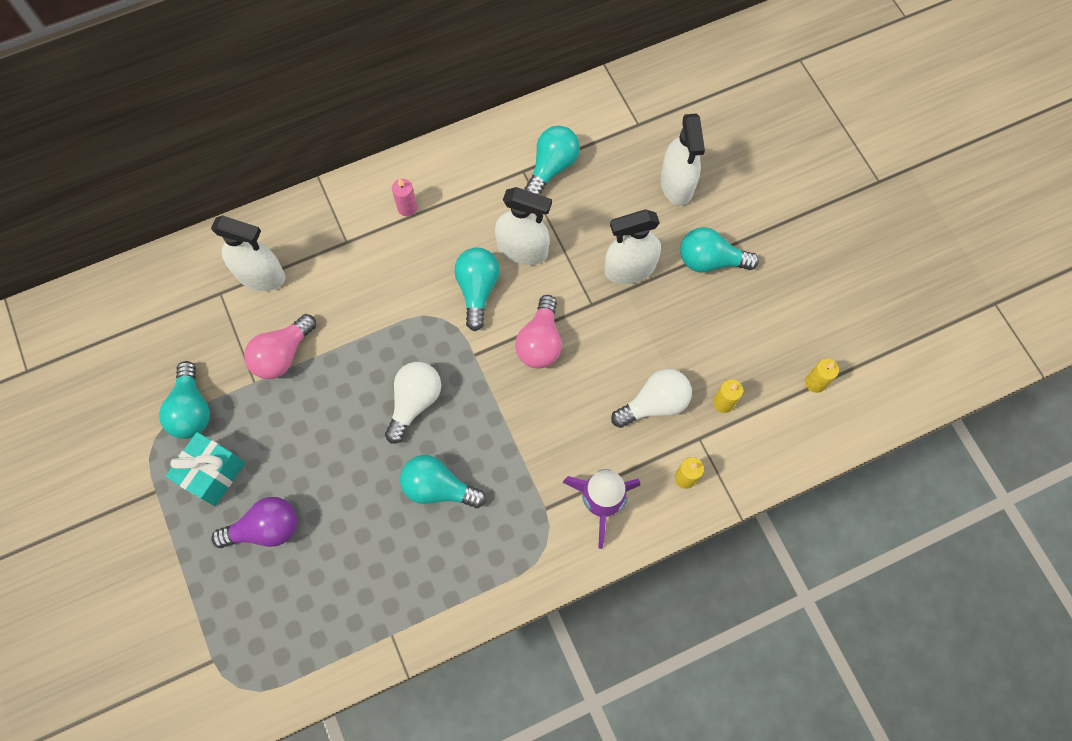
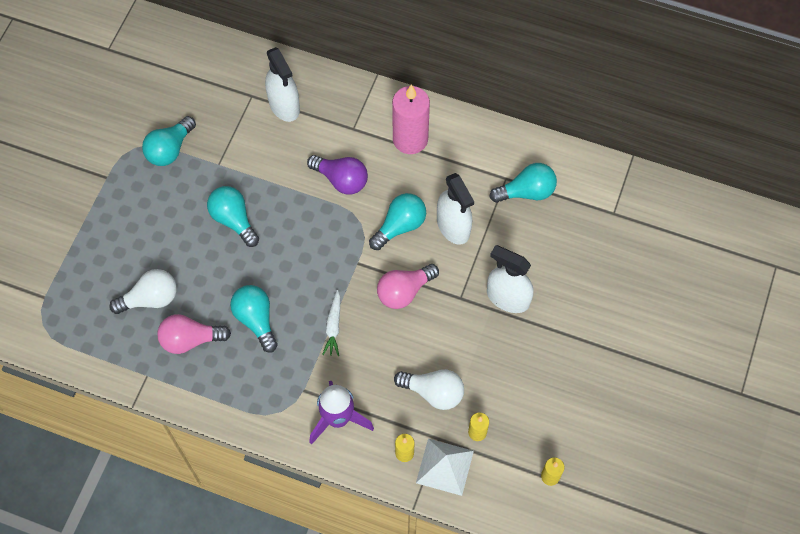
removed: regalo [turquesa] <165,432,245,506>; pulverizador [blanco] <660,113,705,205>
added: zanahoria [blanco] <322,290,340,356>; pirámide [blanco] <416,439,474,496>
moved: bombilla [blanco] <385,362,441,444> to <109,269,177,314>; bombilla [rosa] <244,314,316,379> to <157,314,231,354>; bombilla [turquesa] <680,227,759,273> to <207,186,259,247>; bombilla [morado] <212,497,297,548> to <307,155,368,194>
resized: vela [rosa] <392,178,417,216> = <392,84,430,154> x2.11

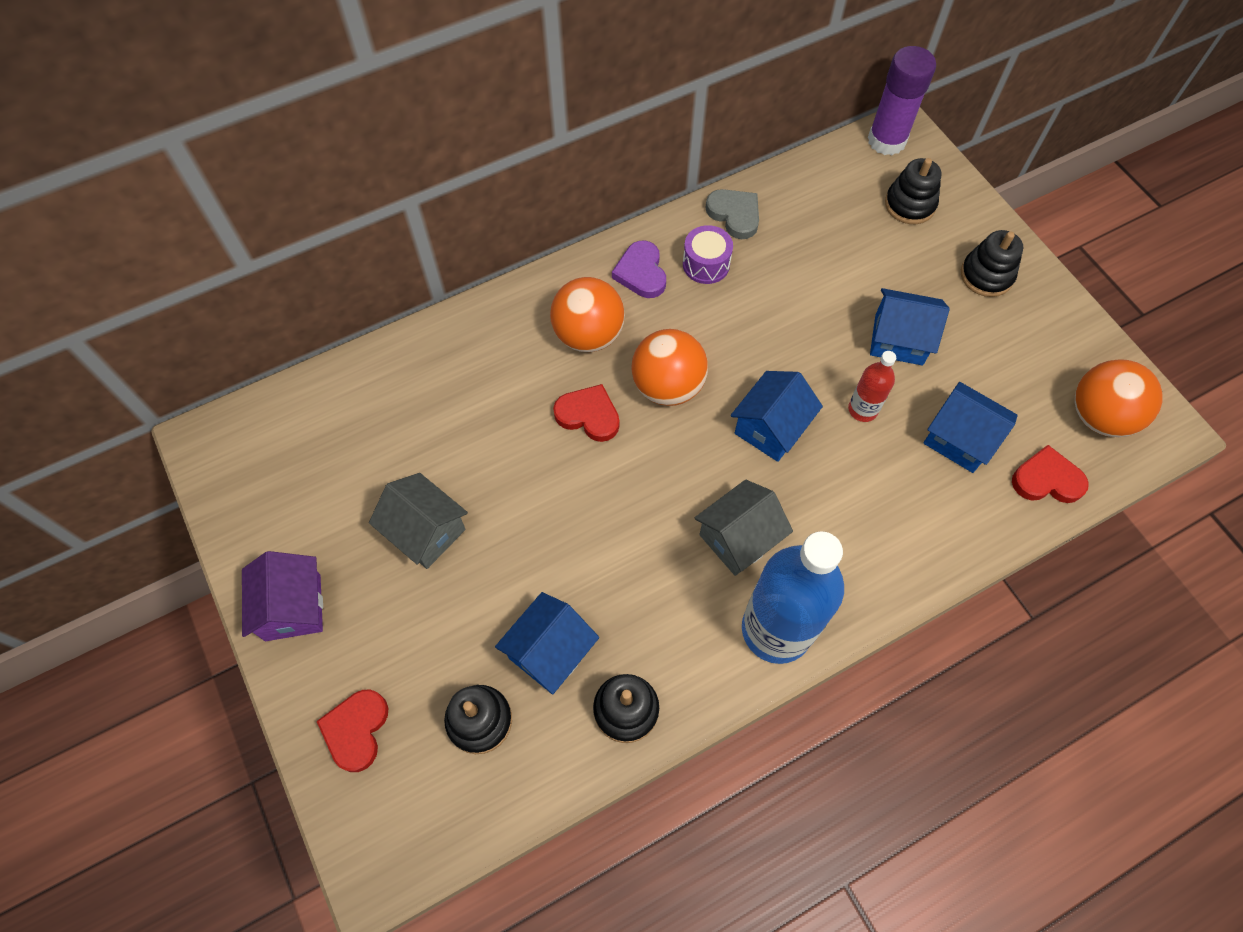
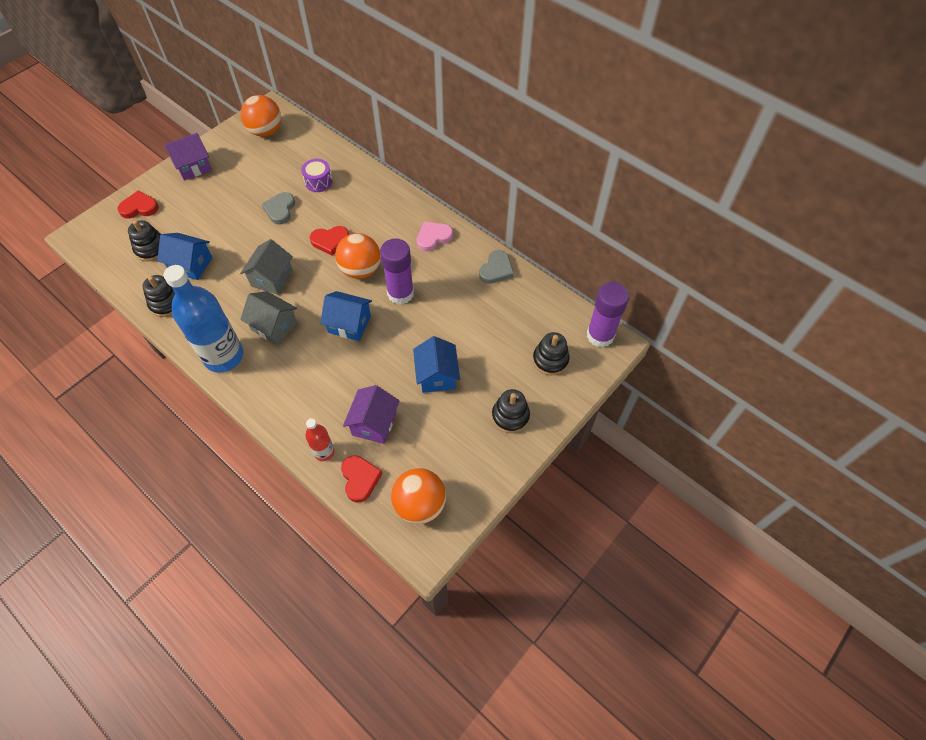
added: corazón [gris] <261,192,295,224>; barra de pegamento [morado] <380,239,414,305>
moved: casa [gris] <369,473,468,569> to <240,239,293,295>; pelota [naranja] <550,277,625,352> to <241,95,281,137>; tambor [morado] <683,225,733,284> to <301,159,333,192>; botella [rojo] <848,351,896,422> to <305,419,334,461>
recoloured: casa [azul] <924,382,1018,473> to casa [morado] <343,385,400,444>; corazón [morado] <612,241,666,298> to corazón [rosa] <417,222,453,251>
turned: corazón [rojo] <553,384,620,442> = <310,226,349,256> 75 degrees clockwise

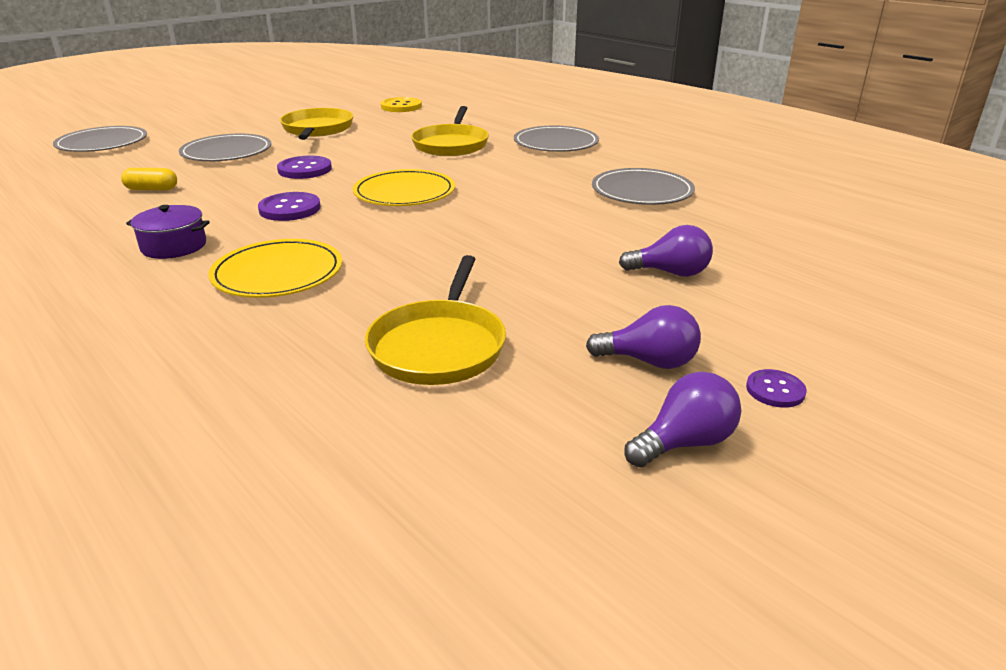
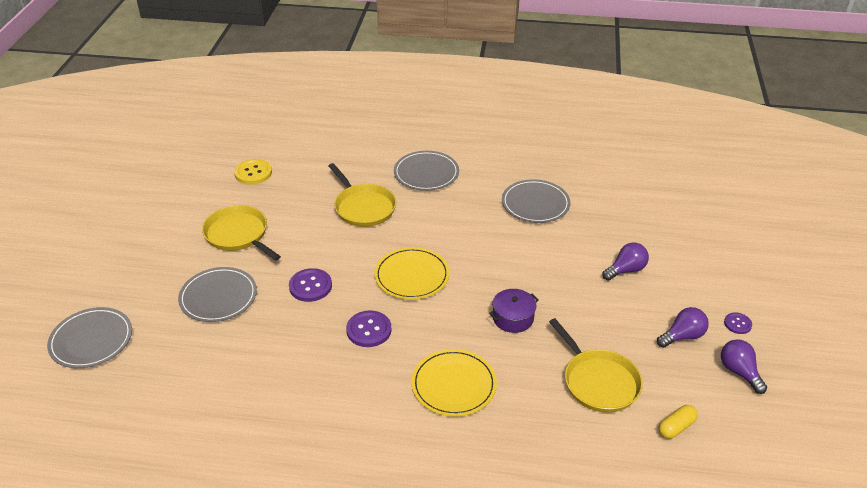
moved: olla [morado] <126,205,210,259> to <489,289,539,333>; cápsula [amarillo] <121,168,177,190> to <659,405,698,439>
turned: bombilla [morado] <625,372,741,467> = <721,339,767,394> 45 degrees counterclockwise

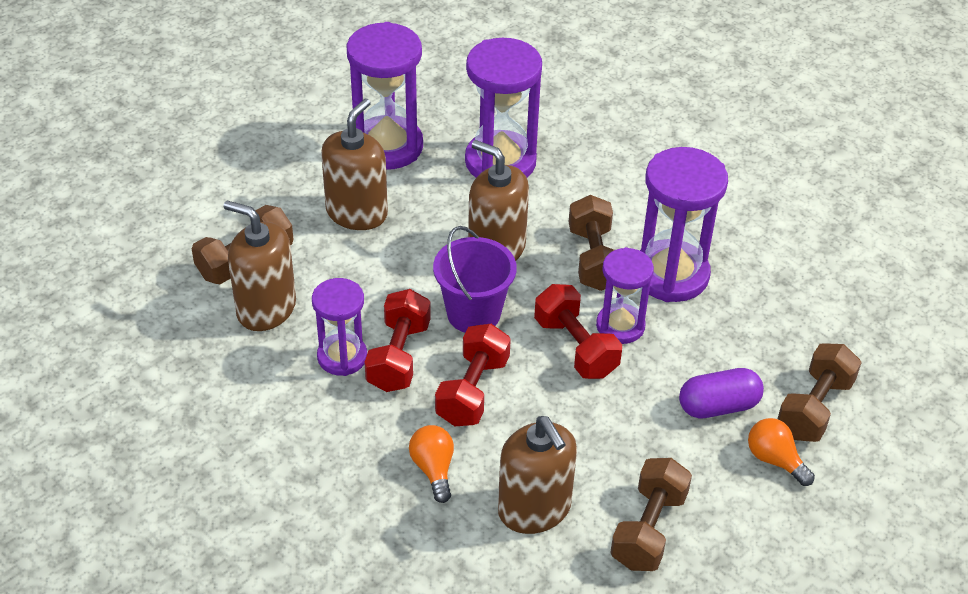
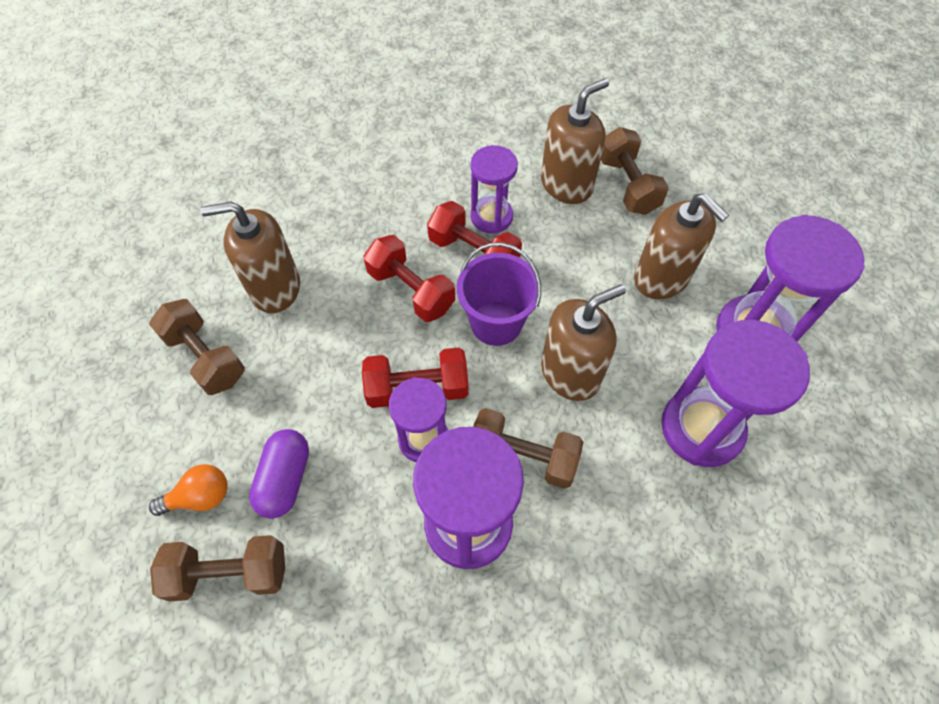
removed: bombilla [naranja] <409,425,454,503>
turned: mancuerna [marrón] <778,343,862,442> = <150,535,285,602> 60 degrees counterclockwise

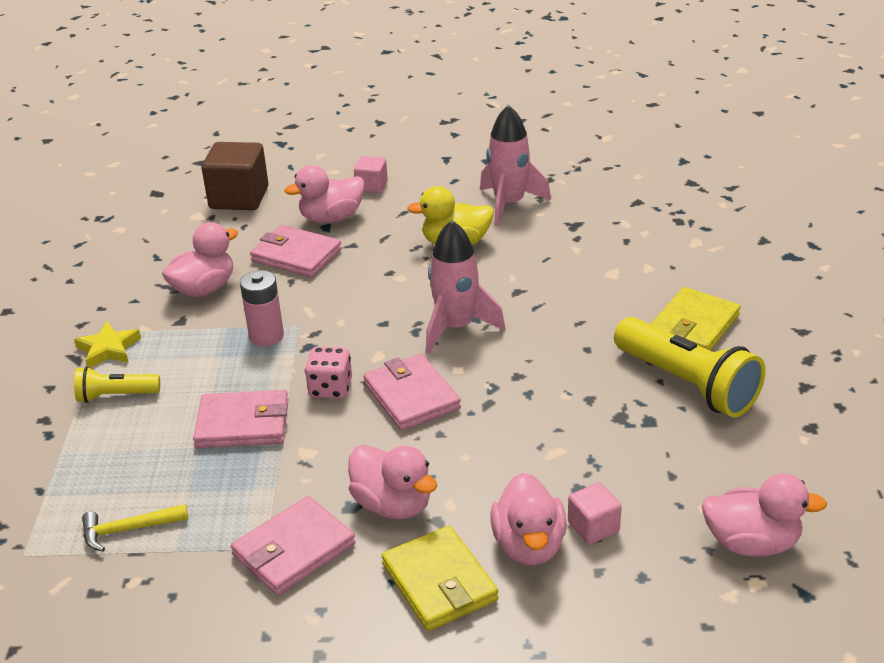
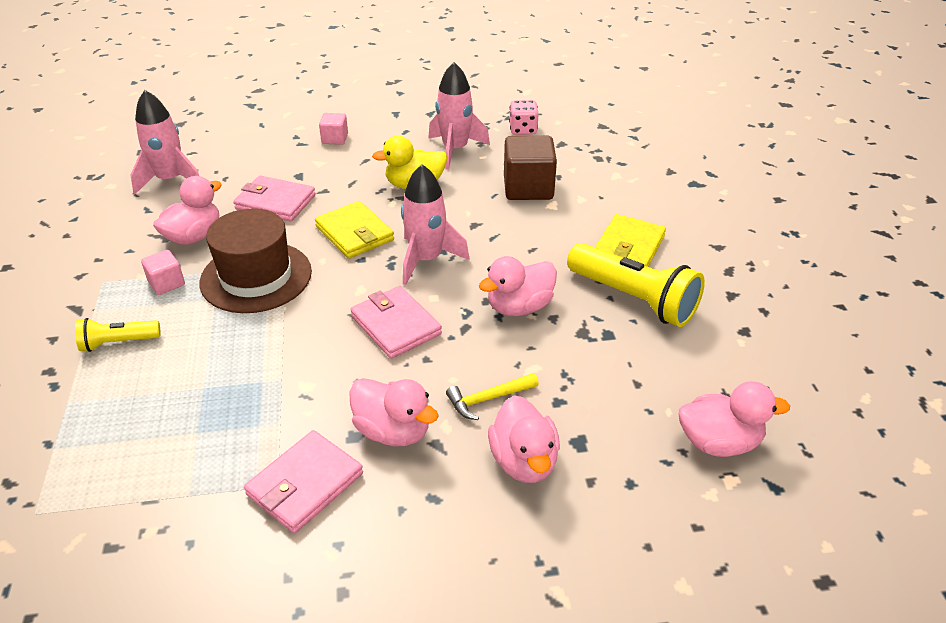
removed: estrella [amarillo] <74,322,141,368>; cartera [rosa] <193,390,288,448>
added: cohete [rosa] <130,90,199,194>
moved: cubo [rosa] <568,482,622,545> to <141,250,185,295>; cartera [amarillo] <381,525,499,631> to <315,201,394,258>; martillo [amarillo] <82,504,189,552> to <446,373,539,420>; pato [rosa] <284,165,365,223> to <479,256,557,316>; cubo [marrón] <202,142,268,210> to <504,136,557,200>; dado [rosa] <305,347,352,399> to <509,100,539,135>
replaced: pila [rosa] <240,270,284,346> to sombrero [marrón] <199,209,312,313>

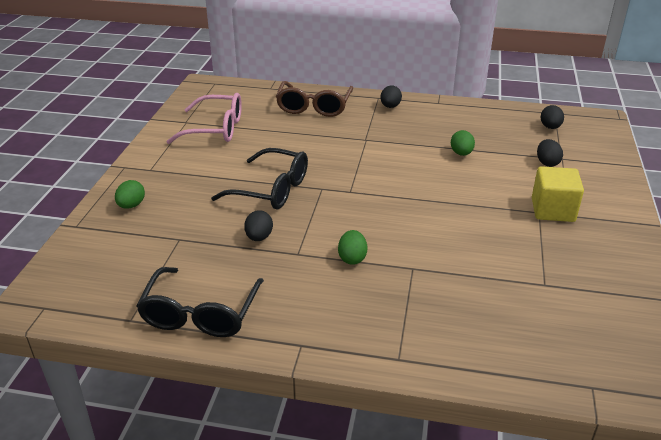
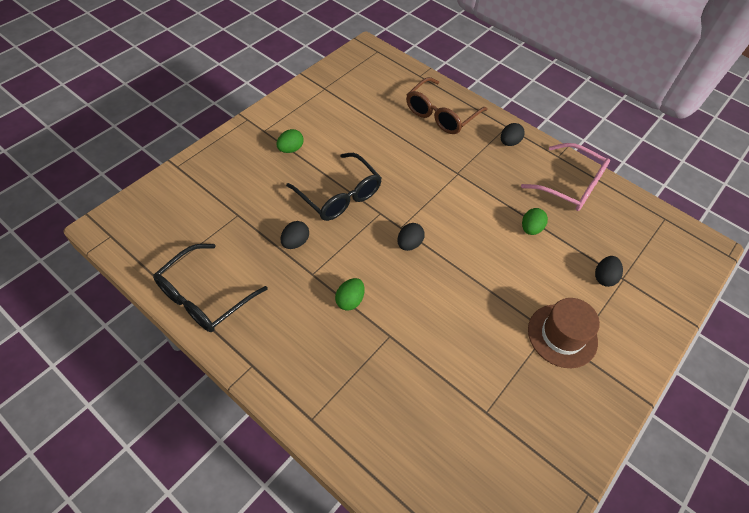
moved: huevo [verde] <115,180,145,209> to <276,129,304,153>; huevo [negro] <540,105,564,129> to <398,223,425,251>; gafas [rosa] <166,93,242,144> to <521,143,610,211>
replaced: cubo [amarillo] <532,166,584,222> to sombrero [marrón] <528,298,600,368>

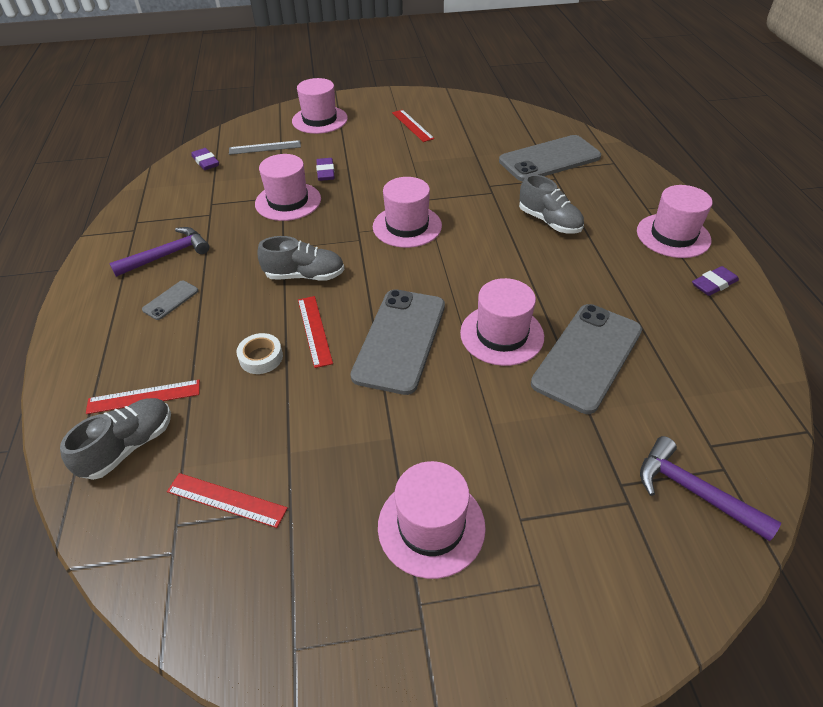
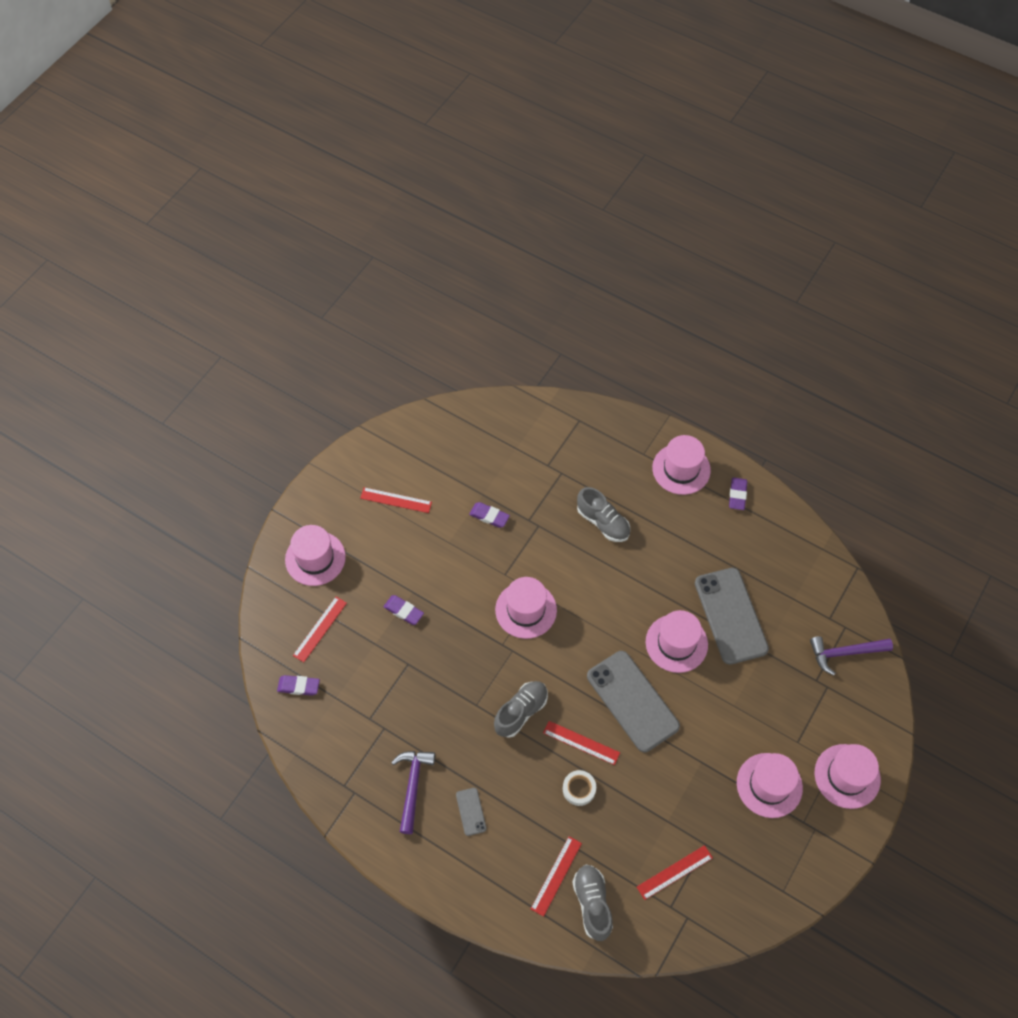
removed: móvil [gris] <499,135,601,181>
added: goma de borrar [morado] <469,502,510,528>
moved: sombrero [rosa] <255,154,321,221> to <815,744,881,809>
recoloured: regla [gris] <229,140,301,155> to regla [rojo] <293,597,347,662>
turned: zapato [gris] <519,174,584,234> = <577,487,630,542> 45 degrees clockwise

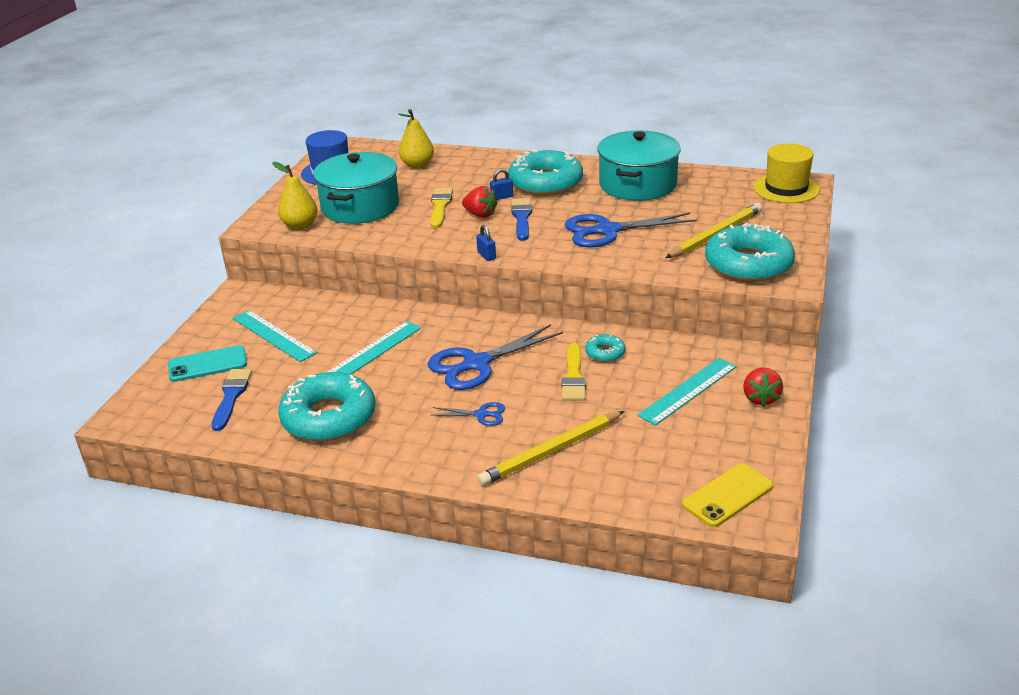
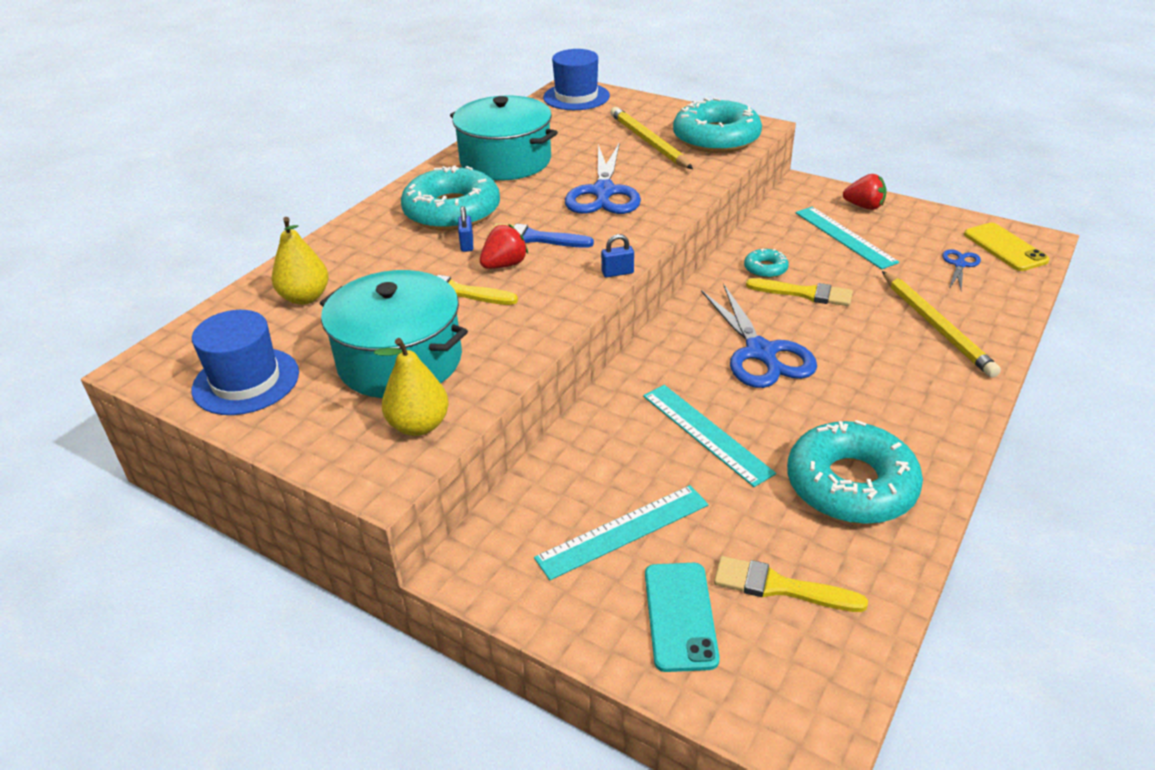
moved: tijeras [azul] <431,402,505,426> to <942,249,981,290>
recoloured: sombrero [amarillo] <753,143,820,203> to sombrero [azul] <543,49,610,110>; pincel [azul] <212,369,252,431> to pincel [amarillo] <714,556,868,612>

